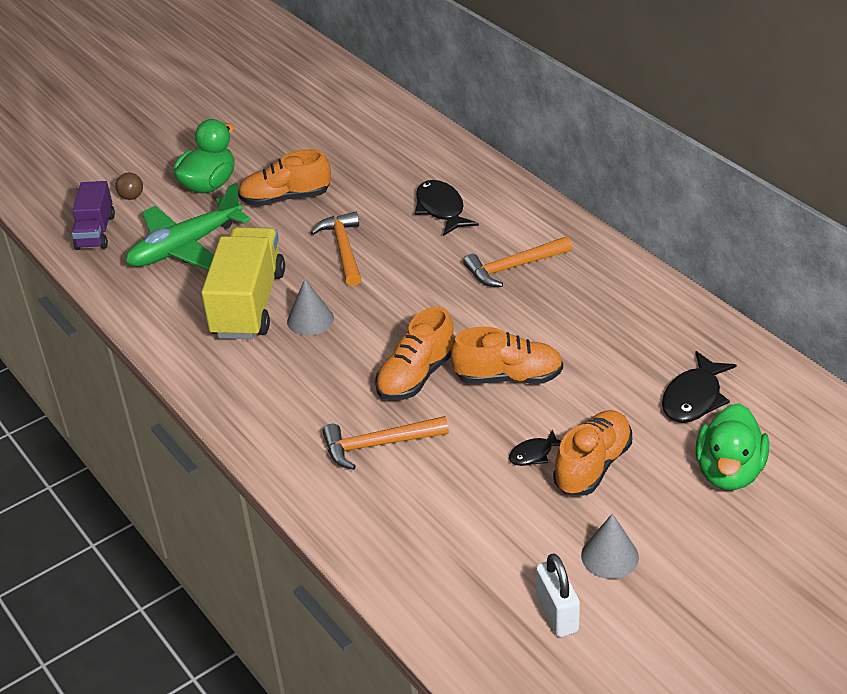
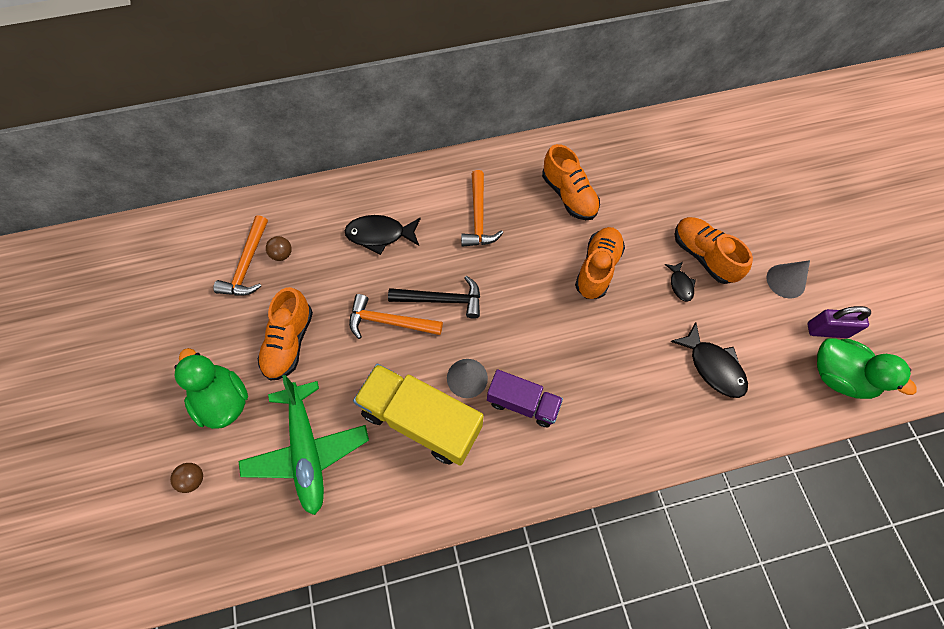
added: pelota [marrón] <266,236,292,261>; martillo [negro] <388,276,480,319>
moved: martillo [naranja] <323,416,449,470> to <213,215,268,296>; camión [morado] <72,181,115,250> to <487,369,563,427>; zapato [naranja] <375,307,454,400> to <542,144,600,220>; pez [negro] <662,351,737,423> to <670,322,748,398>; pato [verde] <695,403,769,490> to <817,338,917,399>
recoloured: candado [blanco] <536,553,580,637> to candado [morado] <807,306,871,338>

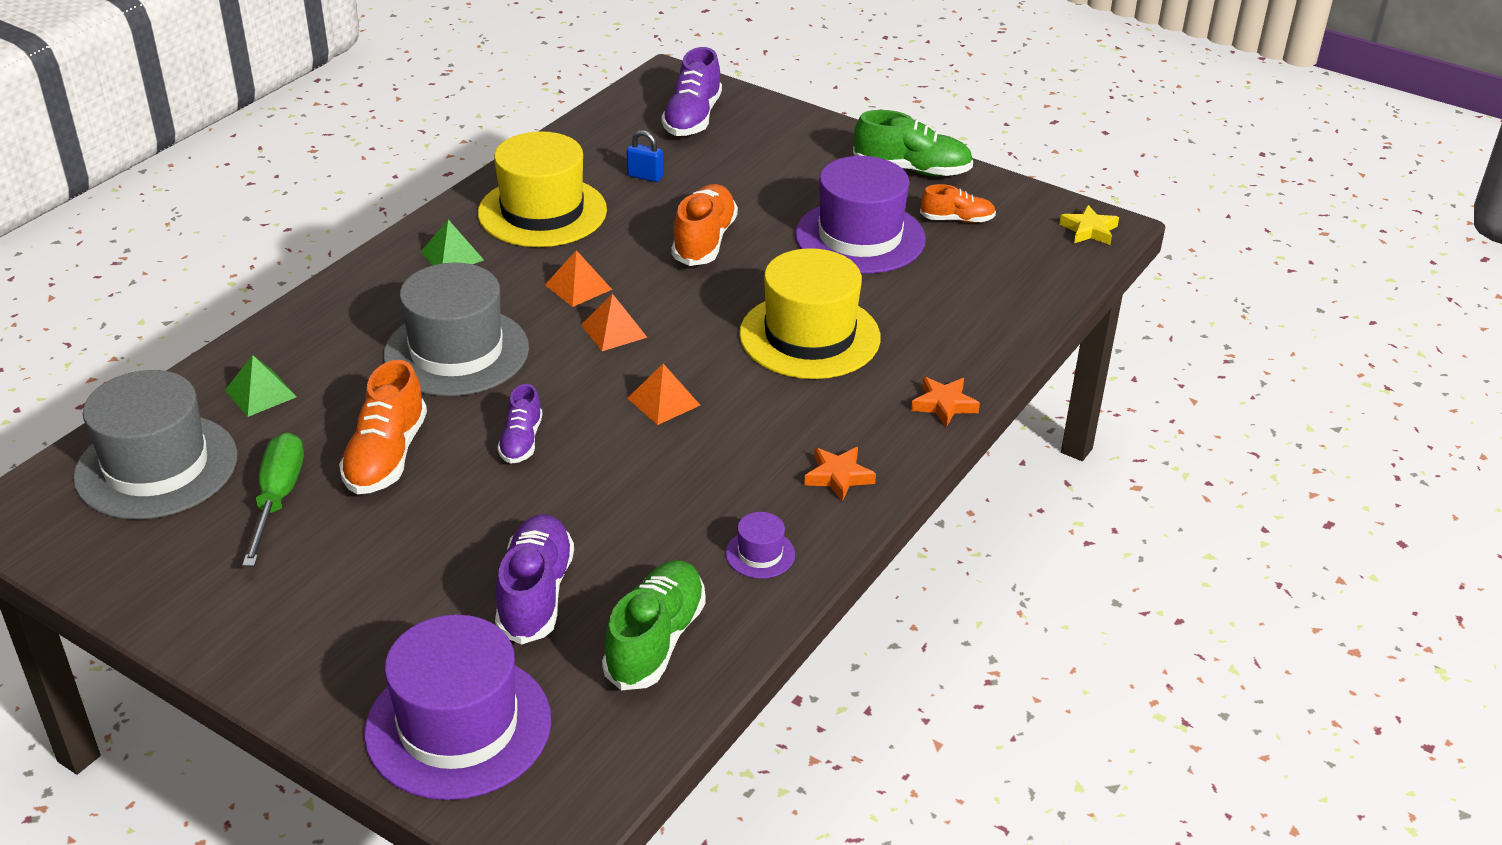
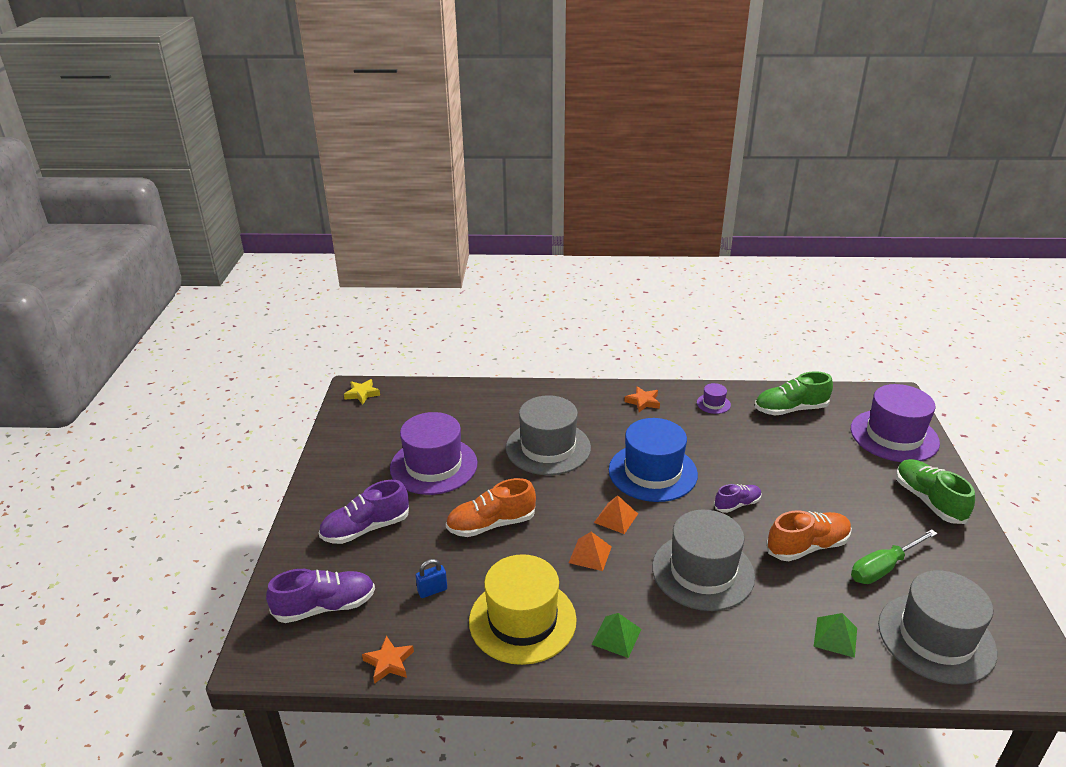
removed: zapato [naranja] <920,184,996,223>
moved: zapato [morado] <495,514,574,645> to <319,480,409,544>; estrella [naranja] <911,377,980,427> to <362,635,414,684>; zapato [verde] <853,110,973,177> to <896,459,975,524>
replaced: pirámide [naranja] <628,364,700,425> to sombrero [azul] <609,418,698,502>
recoloured: sombrero [amarillo] <739,248,881,379> to sombrero [gris] <506,395,591,475>
turned: candado [azul] <627,130,663,182> = <416,559,447,598> 75 degrees clockwise

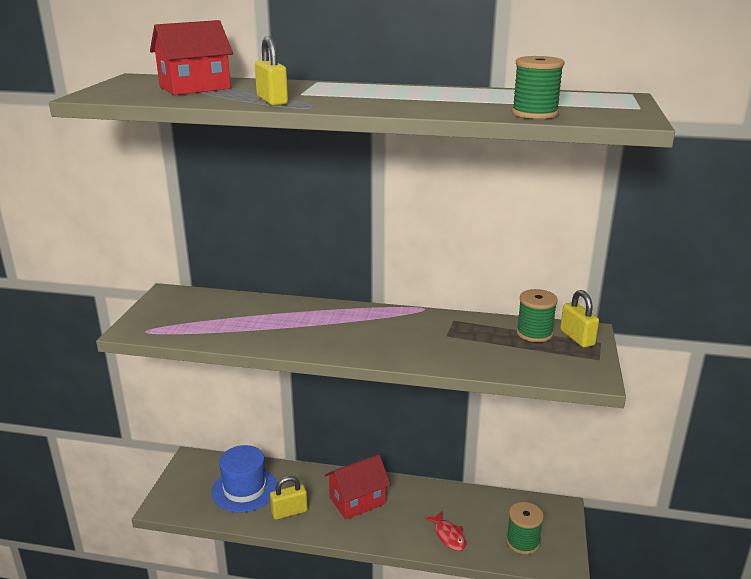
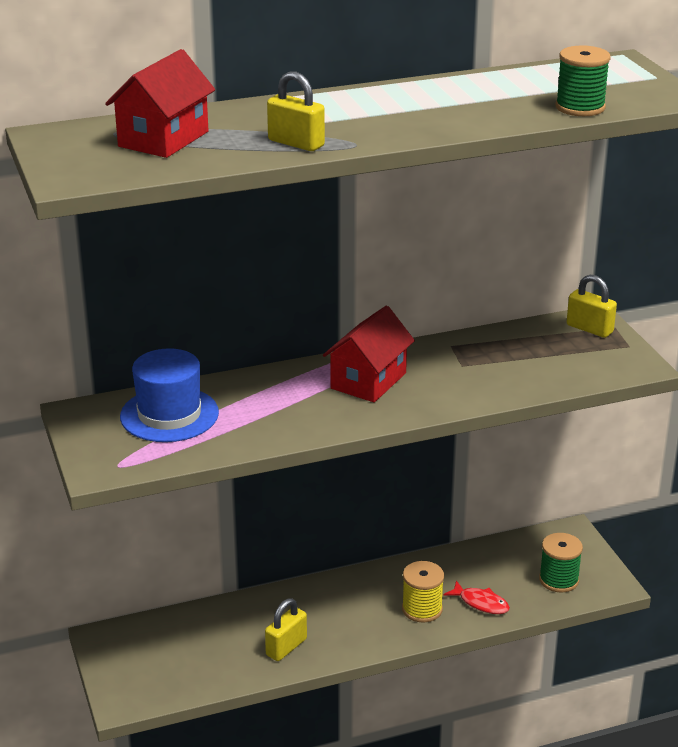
removed: carrete [verde] <516,289,558,342>
added: carrete [amarillo] <402,561,444,622>
moved: sombrero [azul] <212,445,277,512> to <120,348,219,442>; casa [rojo] <325,454,391,520> to <323,305,415,402>

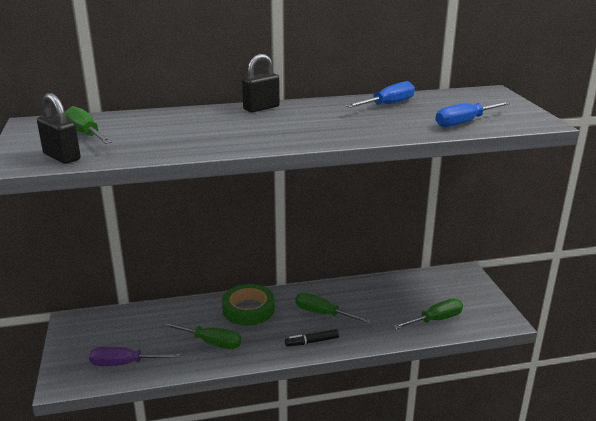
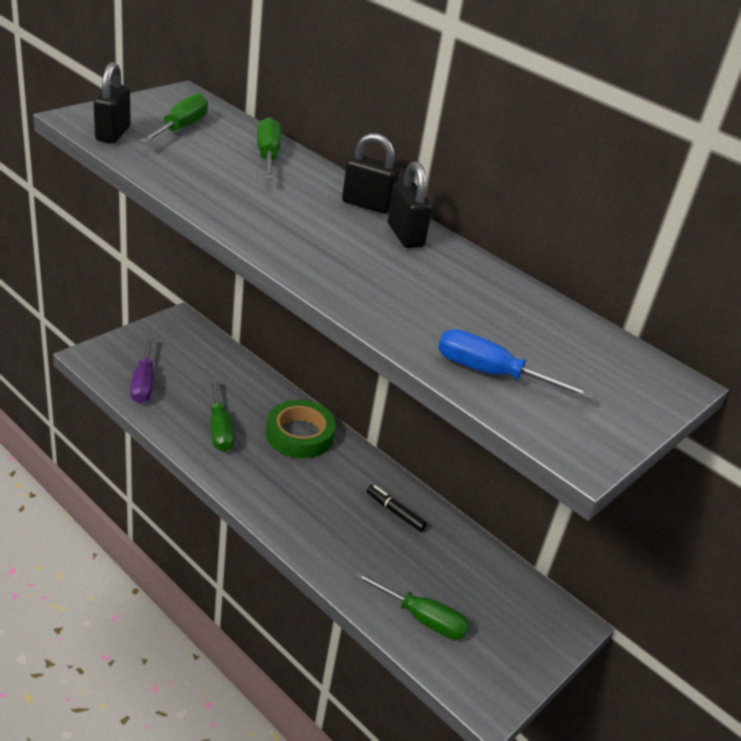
removed: destornillador [azul] <346,81,415,108>
added: candado [negro] <388,161,432,248>
moved: destornillador [verde] <295,293,371,323> to <257,117,281,179>; rotulador [negro] <285,329,339,347> to <367,485,427,532>
turned: destornillador [morado] <89,347,181,366> = <130,336,154,403> 150 degrees counterclockwise

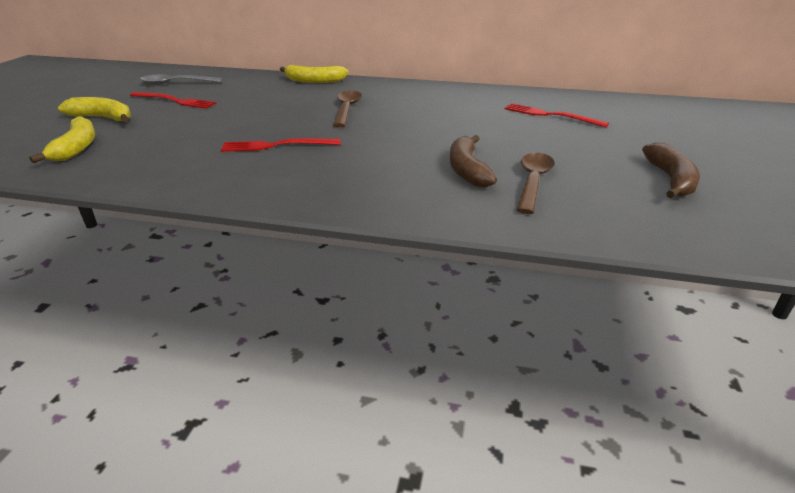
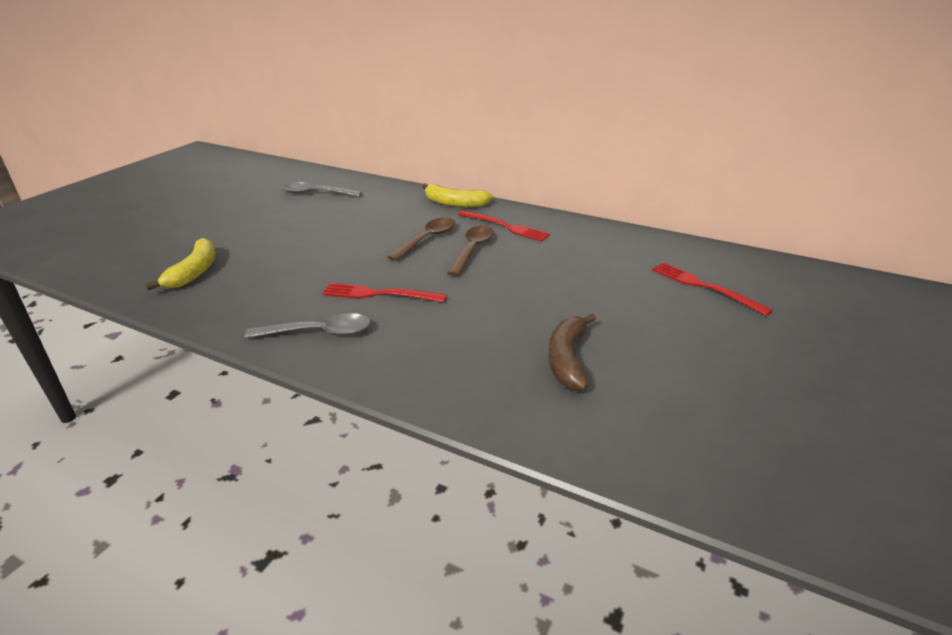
removed: plátano [amarillo] <58,97,131,122>; plátano [marrón] <642,143,700,198>
added: cuchara [gris] <245,313,371,338>
moved: cuchara [marrón] <517,153,555,214> to <388,217,455,261>; tenedor [rojo] <130,92,216,109> to <458,210,550,241>

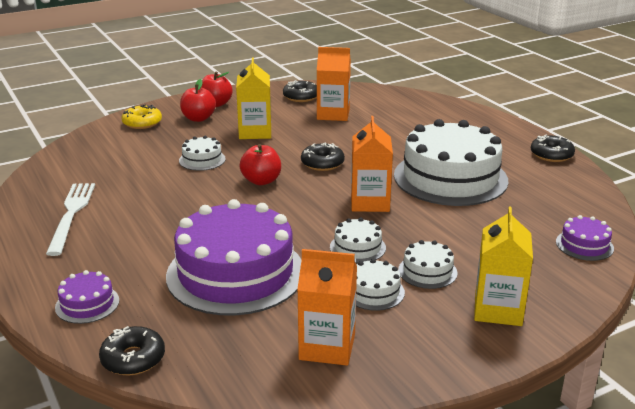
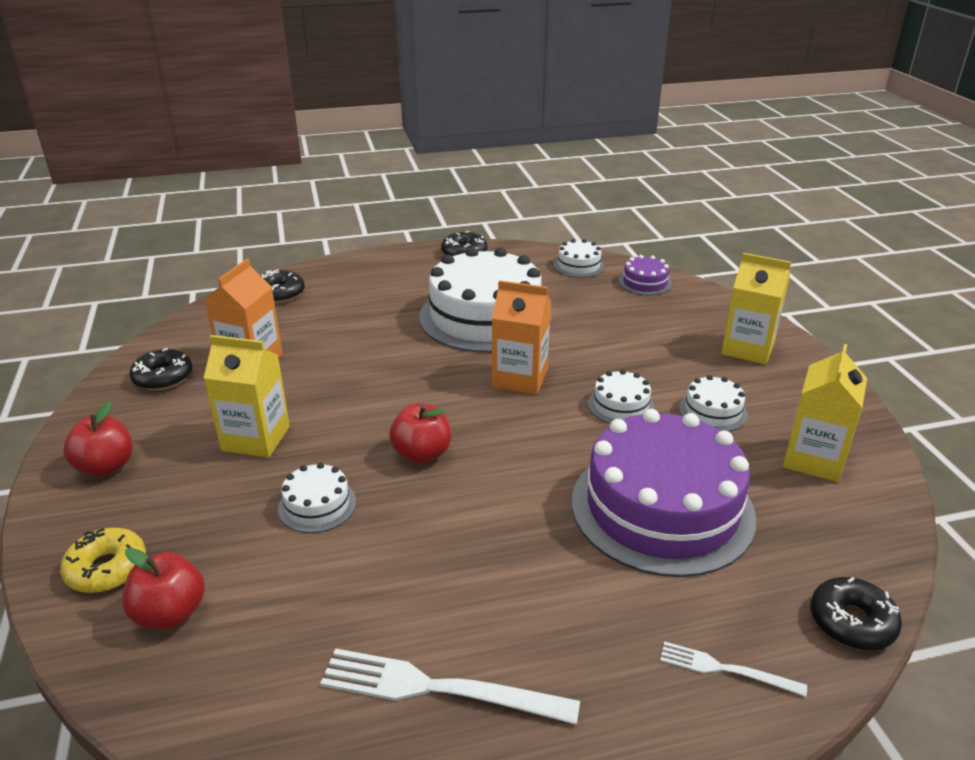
moved: manzana [rojo] <180,79,216,122> to <122,548,205,629>; rosquilla [negro] <301,142,345,171> to <261,269,305,303>; tarta [blanco] <398,240,457,289> to <554,239,605,278>
replaced: tarta [morado] <55,270,119,324> to tenedor [blanco] <660,641,807,697>
recoloured: cartón de leche [naranja] <297,249,357,366> to cartón de leche [amarillo] <783,344,867,482>

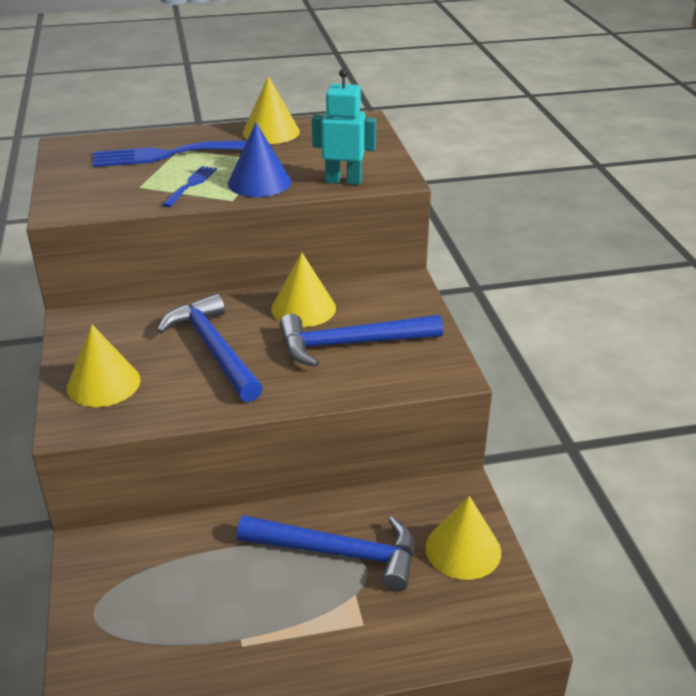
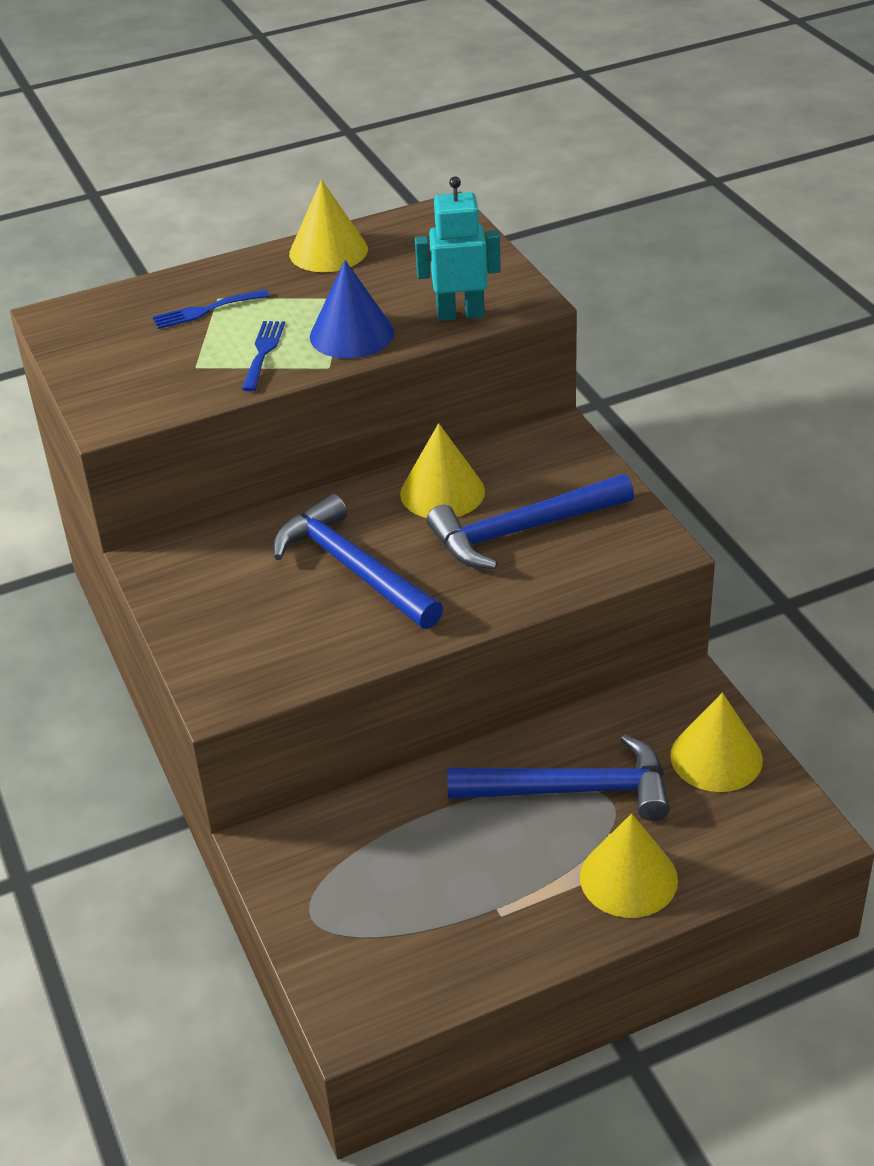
moved: cono [amarillo] <67,324,140,407> to <580,813,678,918>
resized: tenedor [azul] <92,141,247,167> = <152,289,269,329> x0.53

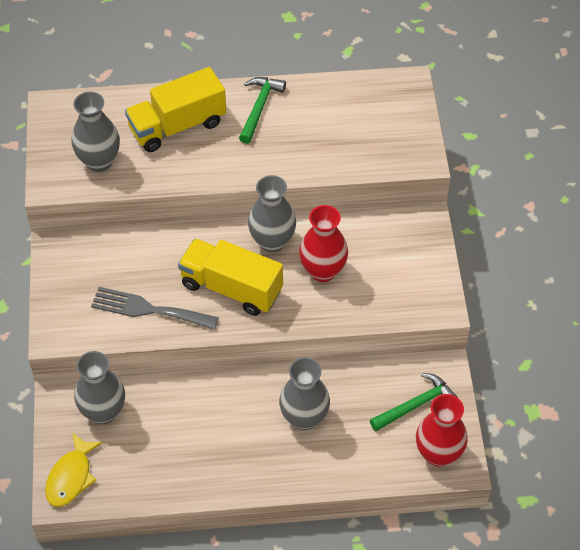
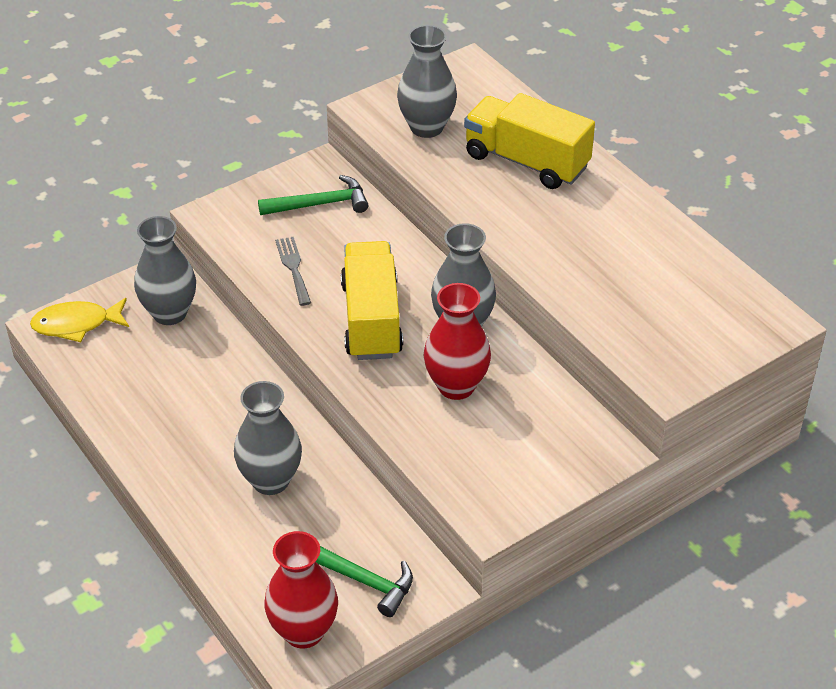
moved: martillo [verde] <239,77,286,144> to <258,175,368,215>
resized: tenedor [gris] <91,287,219,330> = <275,237,311,306> x0.62

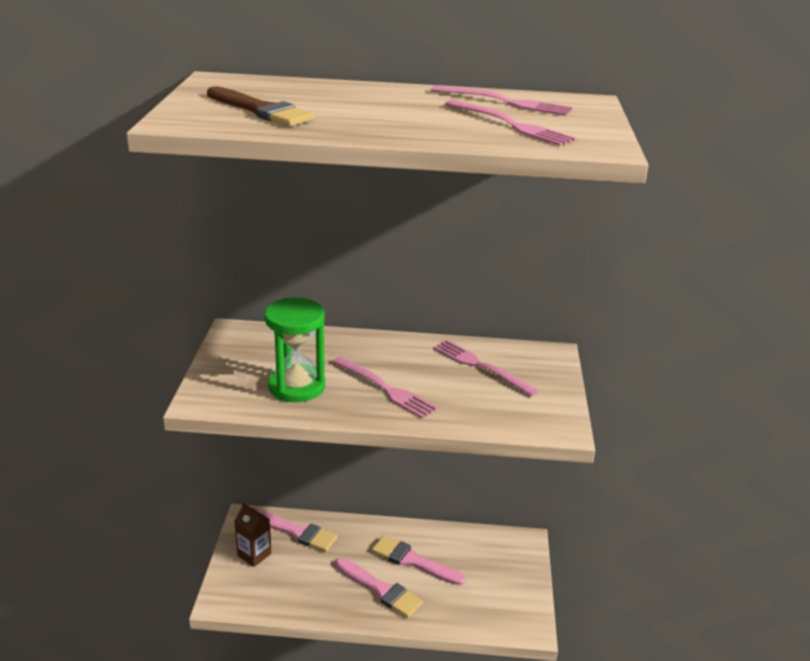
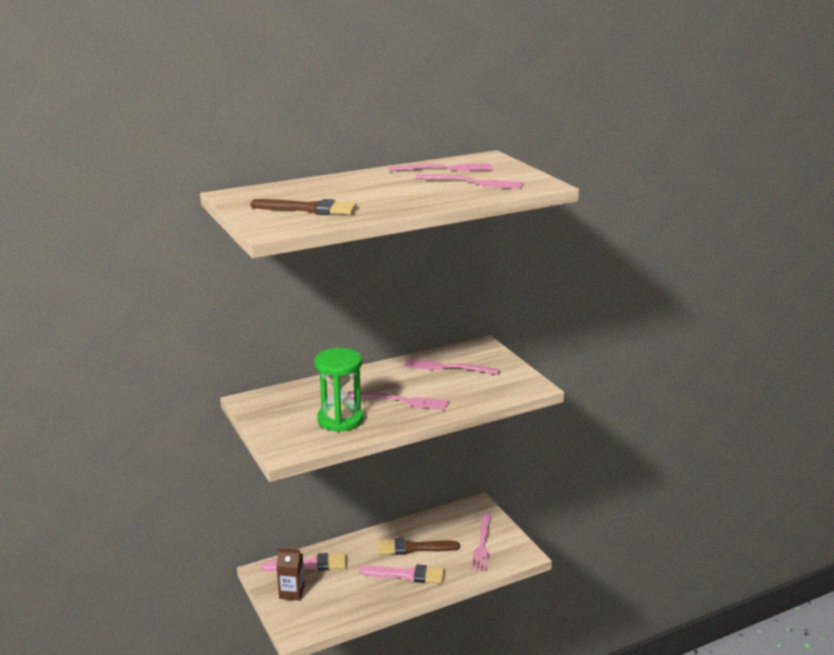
added: tenedor [rosa] <471,513,491,571>
recoloured: pincel [rosa] <372,535,465,586> to pincel [marrón] <378,538,460,555>

